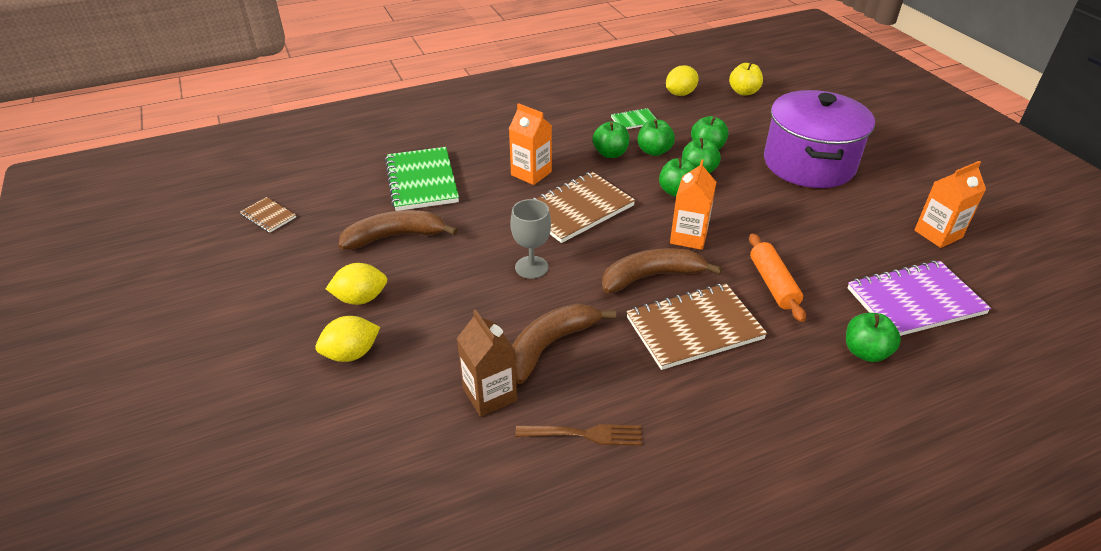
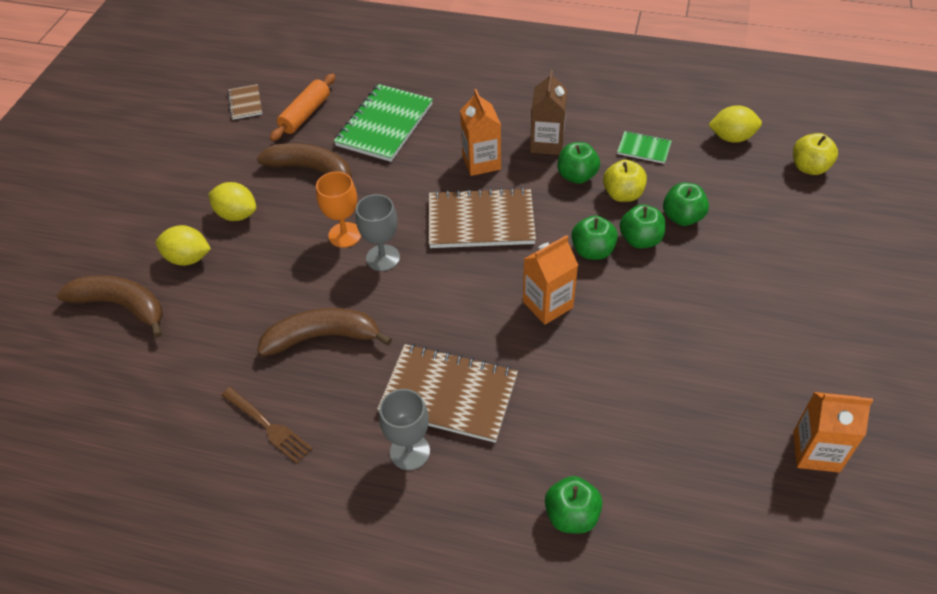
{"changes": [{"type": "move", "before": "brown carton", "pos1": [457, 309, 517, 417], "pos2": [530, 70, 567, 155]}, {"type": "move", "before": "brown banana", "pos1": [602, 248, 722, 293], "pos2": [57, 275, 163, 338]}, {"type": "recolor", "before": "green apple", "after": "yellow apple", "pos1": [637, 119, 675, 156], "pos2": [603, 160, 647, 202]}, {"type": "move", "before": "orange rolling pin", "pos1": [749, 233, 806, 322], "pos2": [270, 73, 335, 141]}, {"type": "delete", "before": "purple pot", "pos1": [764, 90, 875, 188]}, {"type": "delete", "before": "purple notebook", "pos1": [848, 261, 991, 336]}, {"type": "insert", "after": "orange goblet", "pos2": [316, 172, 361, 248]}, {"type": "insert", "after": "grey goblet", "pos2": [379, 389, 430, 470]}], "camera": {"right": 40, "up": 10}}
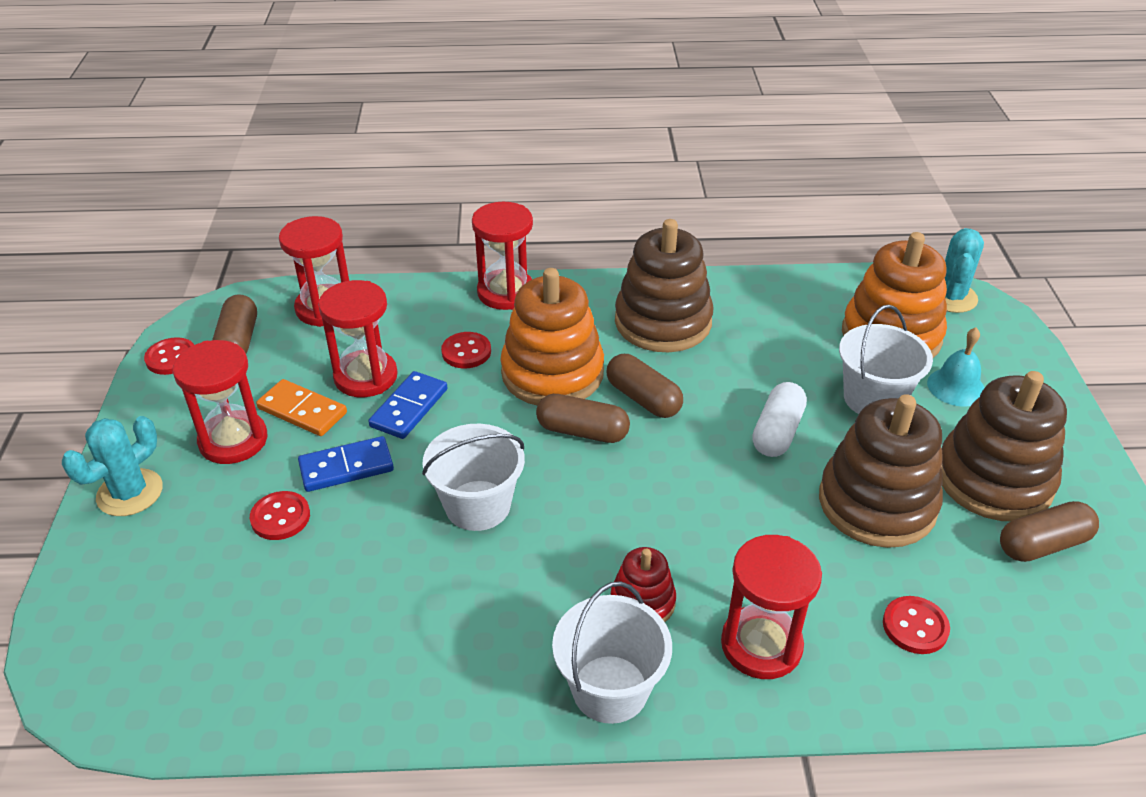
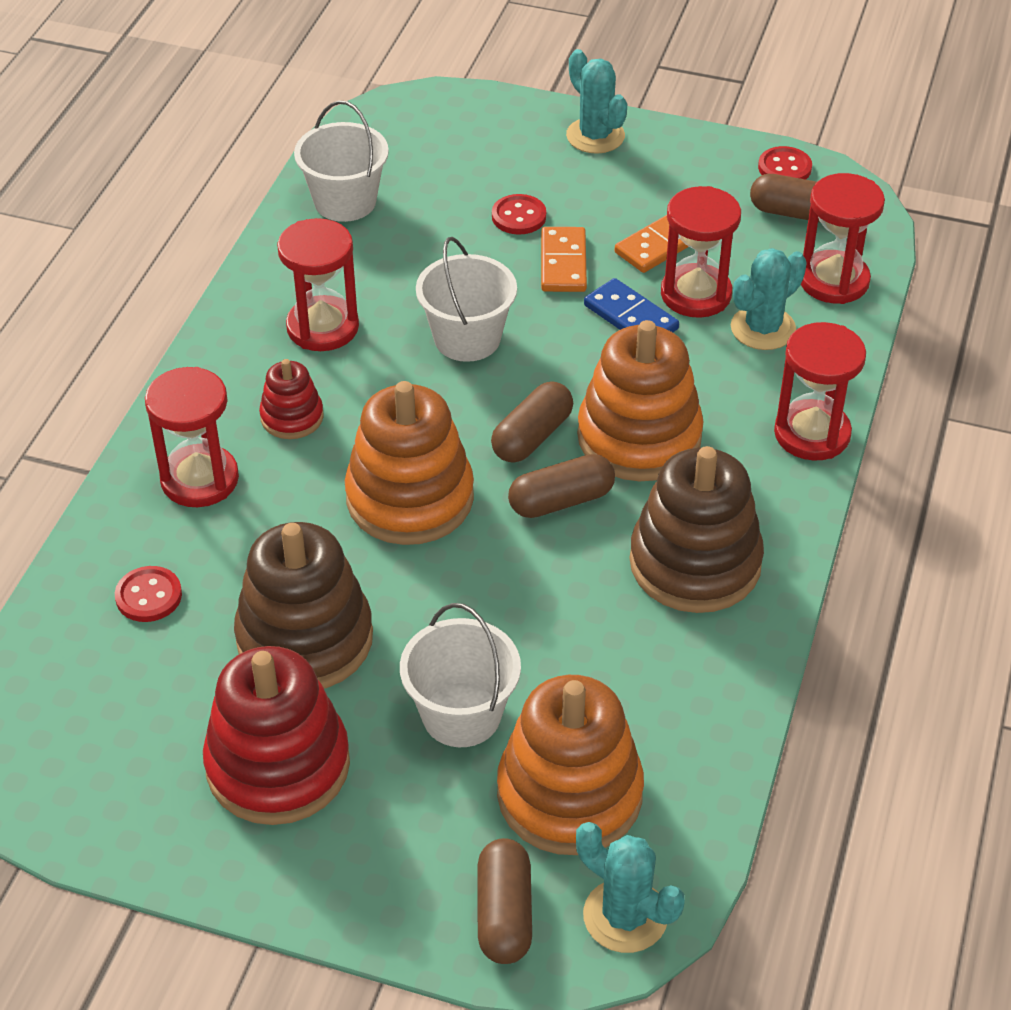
{"changes": [{"type": "move", "before": "red hourglass", "pos1": [173, 340, 267, 464], "pos2": [277, 218, 359, 351]}, {"type": "recolor", "before": "blue domino", "after": "orange domino", "pos1": [298, 436, 394, 492], "pos2": [541, 227, 587, 292]}, {"type": "delete", "before": "red button", "pos1": [441, 332, 491, 368]}, {"type": "move", "before": "white bucket", "pos1": [552, 581, 672, 724], "pos2": [294, 100, 389, 222]}, {"type": "delete", "before": "white capsule", "pos1": [752, 382, 807, 457]}, {"type": "delete", "before": "turquoise bell", "pos1": [927, 327, 984, 406]}, {"type": "recolor", "before": "brown stacking toy", "after": "red stacking toy", "pos1": [941, 371, 1067, 521], "pos2": [203, 646, 350, 825]}, {"type": "move", "before": "brown capsule", "pos1": [1000, 501, 1099, 562], "pos2": [477, 838, 532, 964]}, {"type": "insert", "after": "orange stacking toy", "pos2": [345, 381, 474, 545]}, {"type": "insert", "after": "turquoise cactus", "pos2": [731, 248, 807, 350]}], "camera": {"right": 110, "up": 5}}
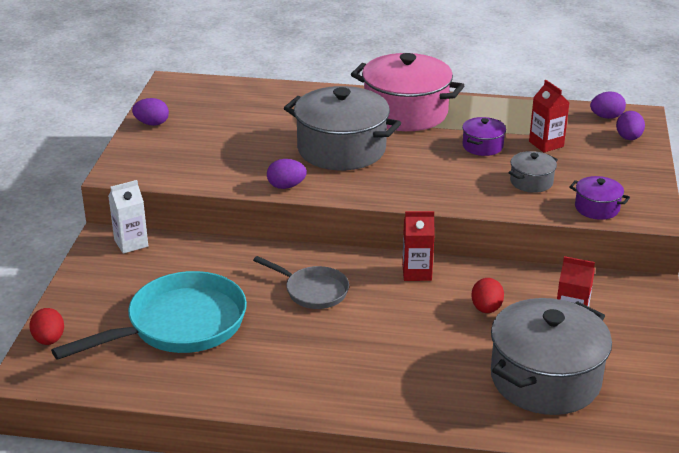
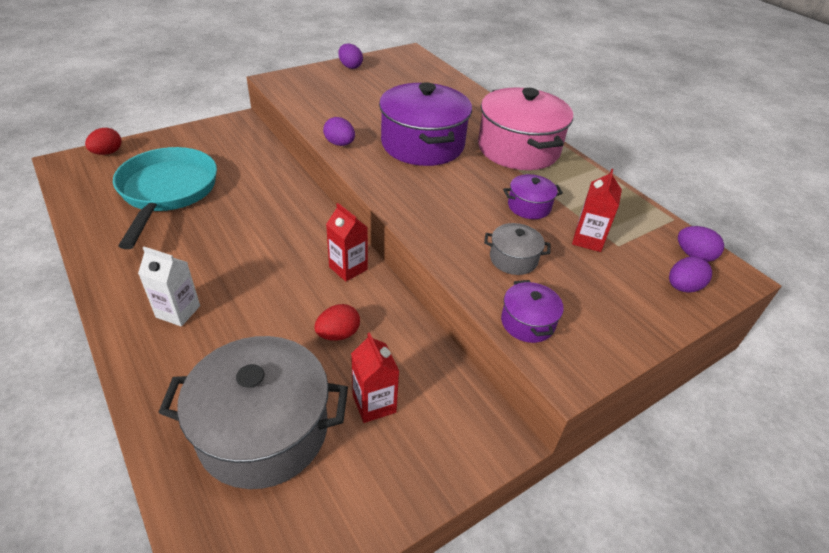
{"changes": [{"type": "rotate", "before": "turquoise pan", "pos1": [51, 271, 247, 360], "pos2": [113, 147, 217, 249], "turn": -105}, {"type": "move", "before": "white carton", "pos1": [108, 180, 148, 254], "pos2": [138, 247, 200, 326]}, {"type": "delete", "before": "grey pan", "pos1": [253, 256, 349, 309]}, {"type": "recolor", "before": "grey pot", "after": "purple pot", "pos1": [284, 86, 401, 170], "pos2": [379, 82, 472, 166]}], "camera": {"right": 45, "up": 10}}
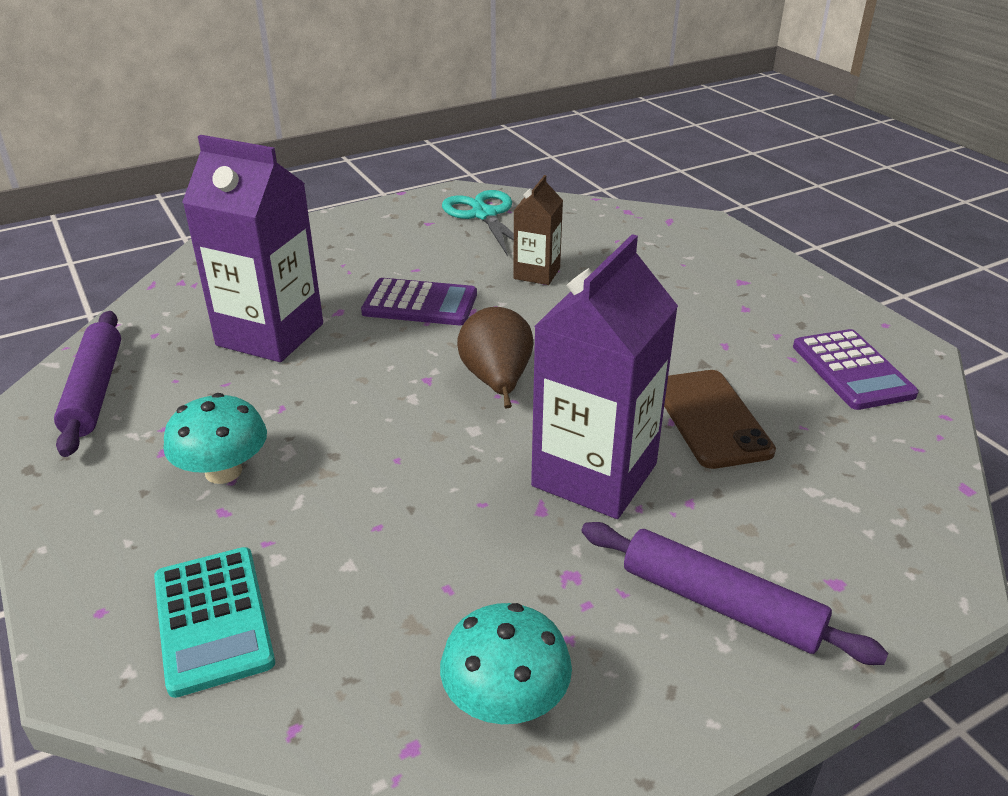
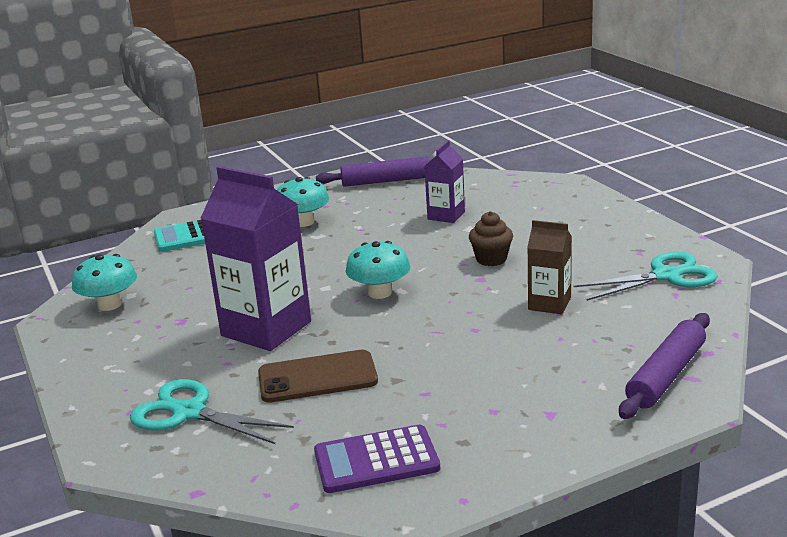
{"changes": [{"type": "resize", "before": "purple carton", "pos1": [182, 135, 323, 362], "pos2": [424, 140, 465, 223], "scale": 0.54}, {"type": "replace", "before": "purple calculator", "after": "brown cupcake", "pos1": [361, 278, 477, 325], "pos2": [469, 211, 513, 266]}, {"type": "replace", "before": "brown pear", "after": "turquoise mushroom", "pos1": [457, 307, 533, 408], "pos2": [345, 241, 410, 299]}, {"type": "move", "before": "purple rolling pin", "pos1": [581, 522, 888, 665], "pos2": [619, 313, 710, 419]}, {"type": "insert", "after": "turquoise scissors", "pos2": [130, 379, 294, 444]}], "camera": {"right": 95, "up": -10}}
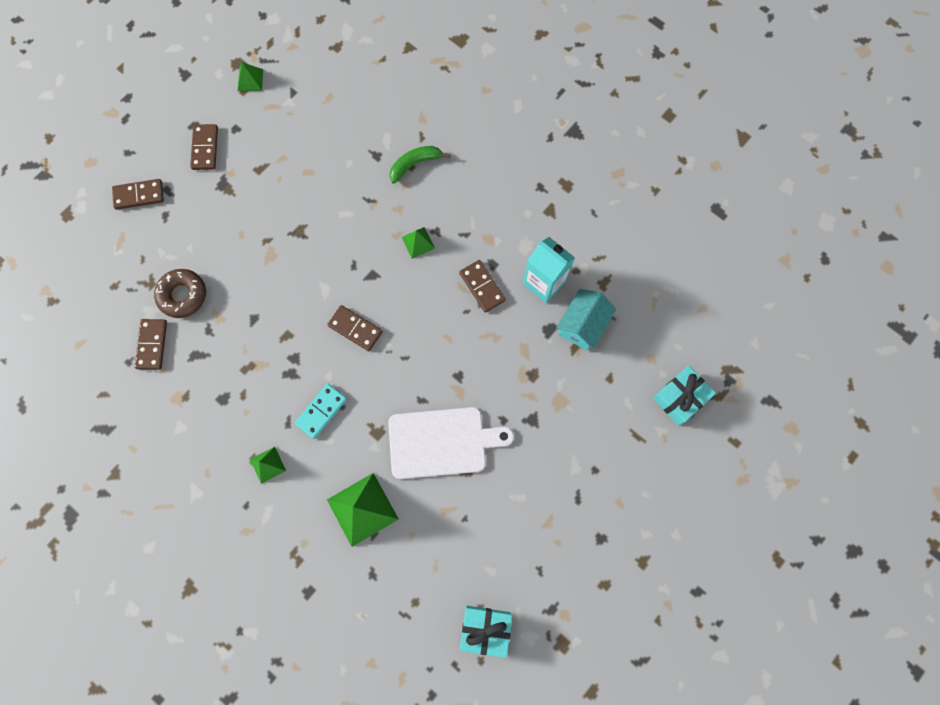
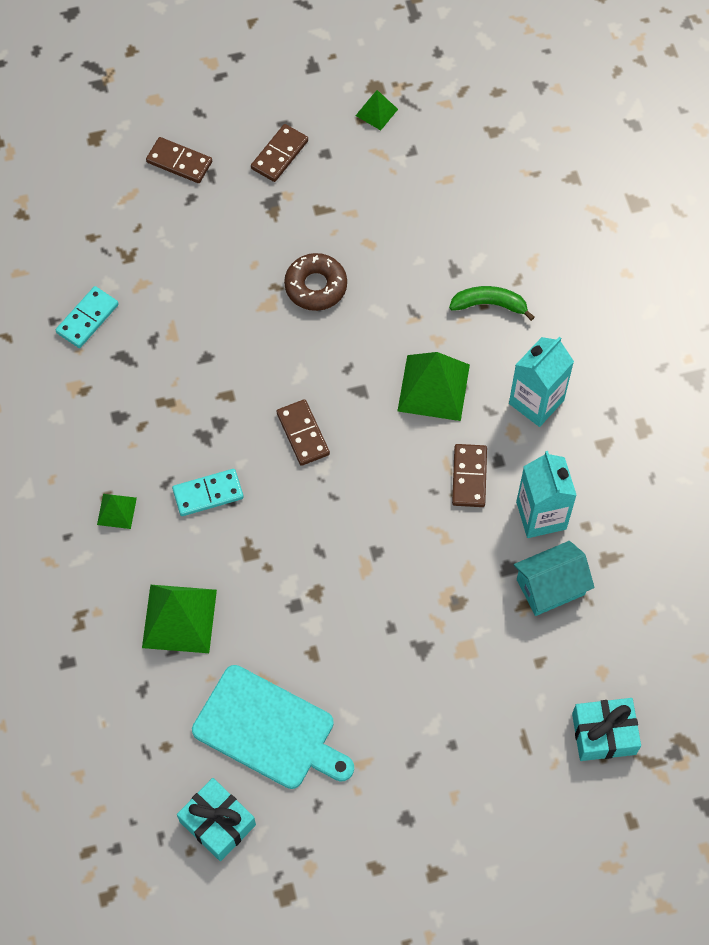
{"changes": [{"type": "recolor", "before": "brown domino", "after": "turquoise domino", "pos1": [135, 319, 167, 370], "pos2": [56, 286, 119, 348]}, {"type": "move", "before": "brown donut", "pos1": [154, 269, 206, 318], "pos2": [284, 253, 347, 311]}, {"type": "delete", "before": "white cutting board", "pos1": [388, 407, 514, 479]}, {"type": "resize", "before": "green pyramid", "pos1": [402, 227, 435, 259], "pos2": [398, 352, 470, 421], "scale": 1.92}, {"type": "insert", "after": "turquoise cutting board", "pos2": [192, 665, 354, 789]}, {"type": "insert", "after": "turquoise carton", "pos2": [509, 337, 574, 427]}], "camera": {"right": 35, "up": -10}}
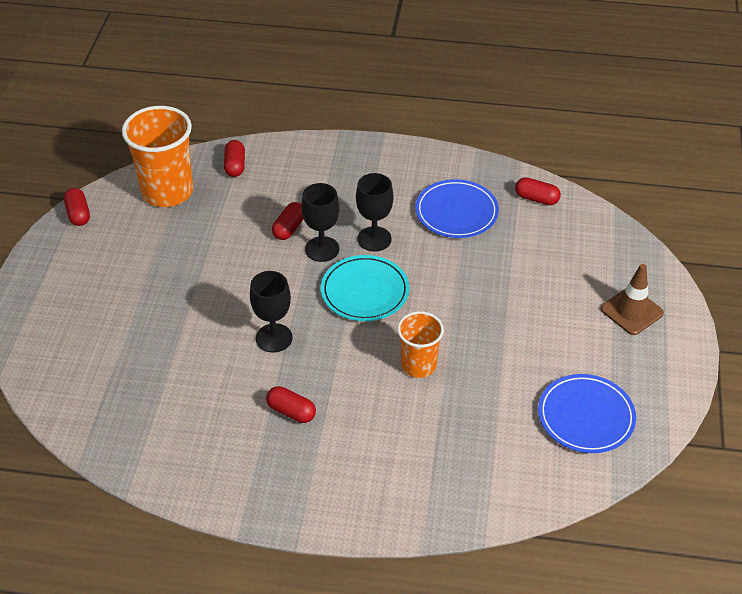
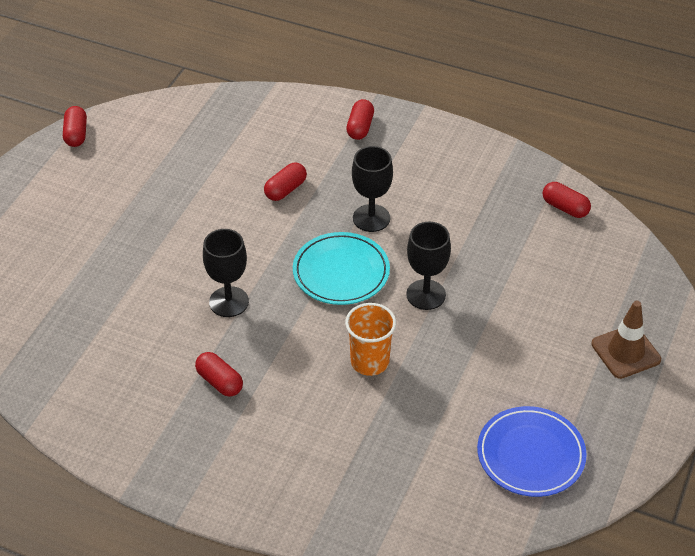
{"changes": [{"type": "delete", "before": "orange cup", "pos1": [122, 106, 193, 207]}, {"type": "move", "before": "red capsule", "pos1": [224, 140, 245, 177], "pos2": [346, 99, 374, 140]}, {"type": "move", "before": "black goblet", "pos1": [301, 183, 339, 262], "pos2": [406, 222, 451, 310]}, {"type": "delete", "before": "blue plate", "pos1": [415, 179, 499, 238]}], "camera": {"right": 15, "up": 0}}
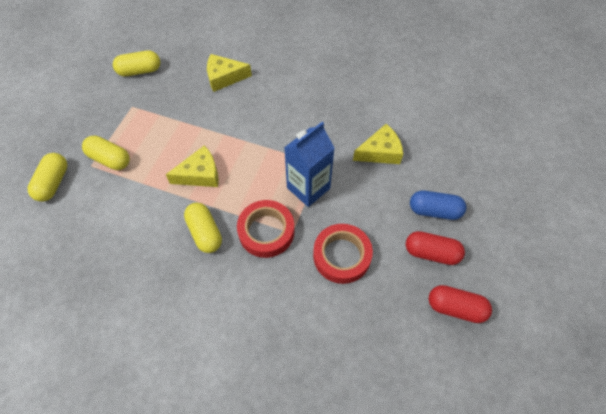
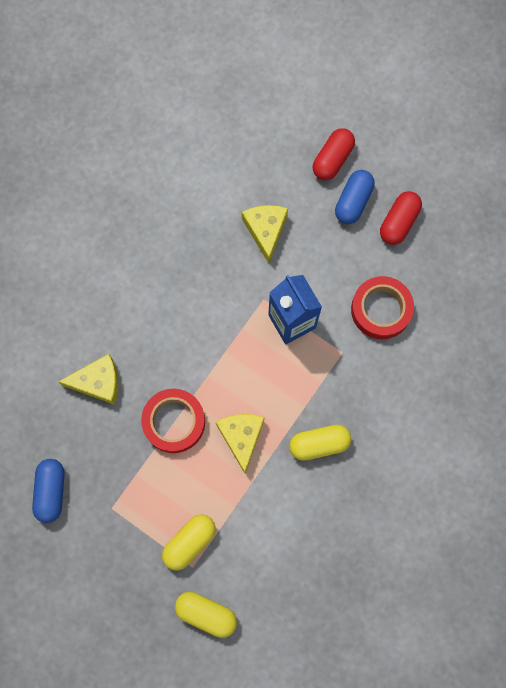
{"changes": [{"type": "recolor", "before": "yellow capsule", "after": "blue capsule", "pos1": [113, 51, 160, 76], "pos2": [32, 459, 65, 523]}, {"type": "rotate", "before": "yellow cheese", "pos1": [207, 54, 252, 92], "pos2": [58, 354, 119, 405], "turn": -105}, {"type": "move", "before": "red tape", "pos1": [237, 200, 294, 258], "pos2": [141, 389, 205, 453]}, {"type": "move", "before": "red capsule", "pos1": [428, 285, 492, 323], "pos2": [313, 128, 355, 181]}], "camera": {"right": -75, "up": 15}}
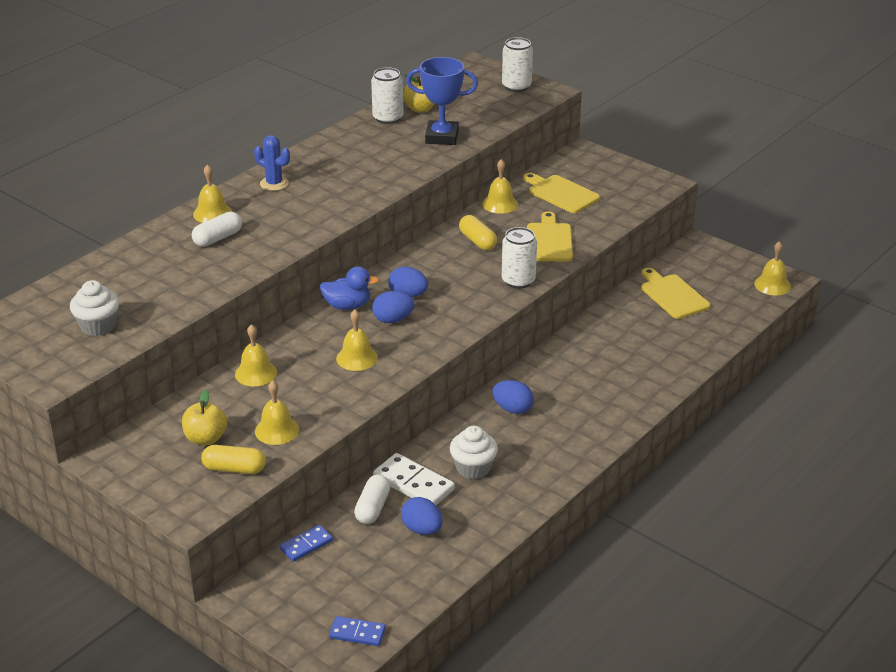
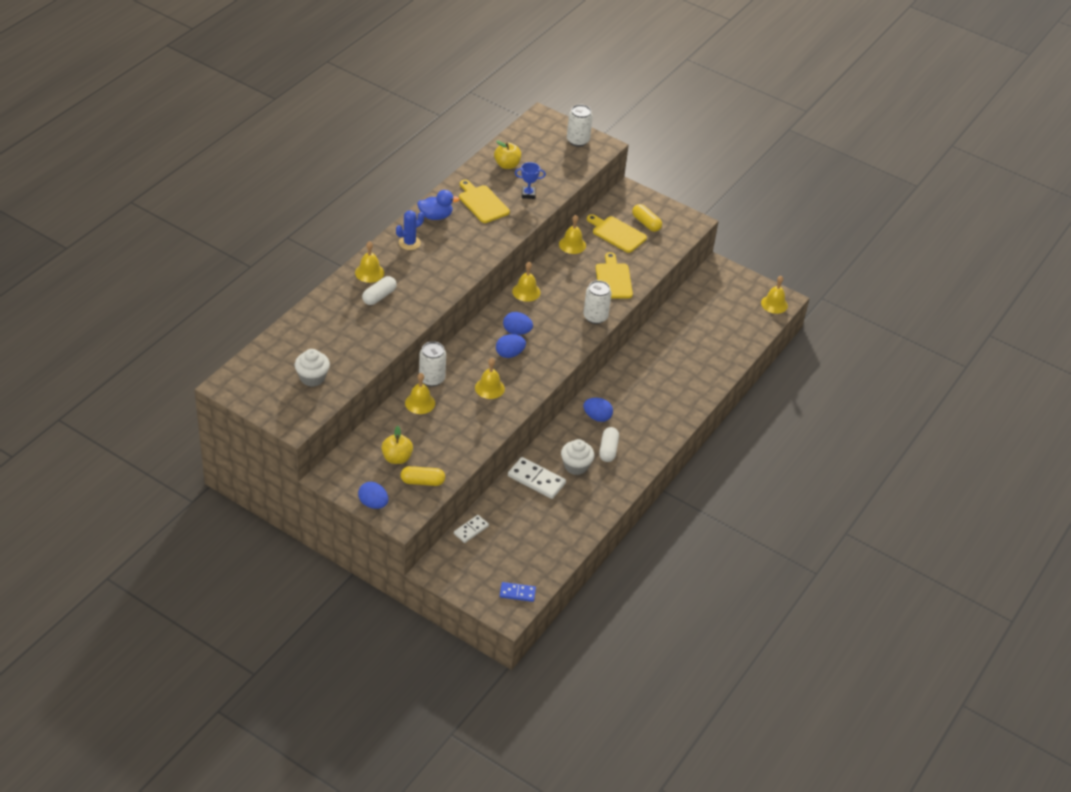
{"changes": [{"type": "rotate", "before": "blue cactus", "pos1": [254, 135, 290, 191], "pos2": [396, 210, 424, 250], "turn": -60}, {"type": "move", "before": "yellow bell", "pos1": [255, 380, 299, 445], "pos2": [512, 262, 540, 302]}, {"type": "recolor", "before": "blue domino", "after": "white domino", "pos1": [280, 525, 333, 562], "pos2": [454, 515, 489, 543]}, {"type": "move", "before": "blue duck", "pos1": [320, 266, 379, 310], "pos2": [417, 190, 460, 220]}, {"type": "move", "before": "white capsule", "pos1": [354, 474, 391, 524], "pos2": [599, 427, 619, 462]}, {"type": "move", "before": "white can", "pos1": [371, 67, 403, 124], "pos2": [419, 341, 446, 387]}, {"type": "move", "before": "blue egg", "pos1": [401, 497, 443, 535], "pos2": [358, 482, 388, 509]}, {"type": "resize", "before": "blue trophy", "pos1": [406, 57, 478, 145], "pos2": [515, 162, 546, 199], "scale": 0.57}, {"type": "move", "before": "yellow capsule", "pos1": [459, 215, 497, 250], "pos2": [632, 204, 662, 232]}, {"type": "move", "before": "yellow cutting board", "pos1": [641, 268, 710, 319], "pos2": [459, 180, 510, 223]}], "camera": {"right": -10, "up": 10}}
